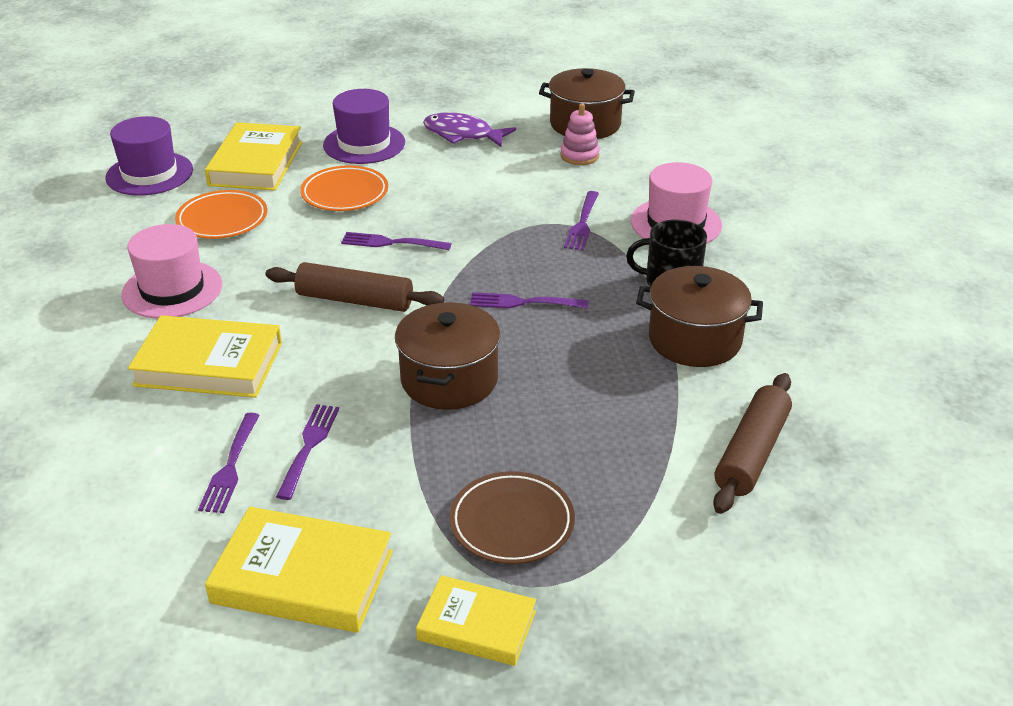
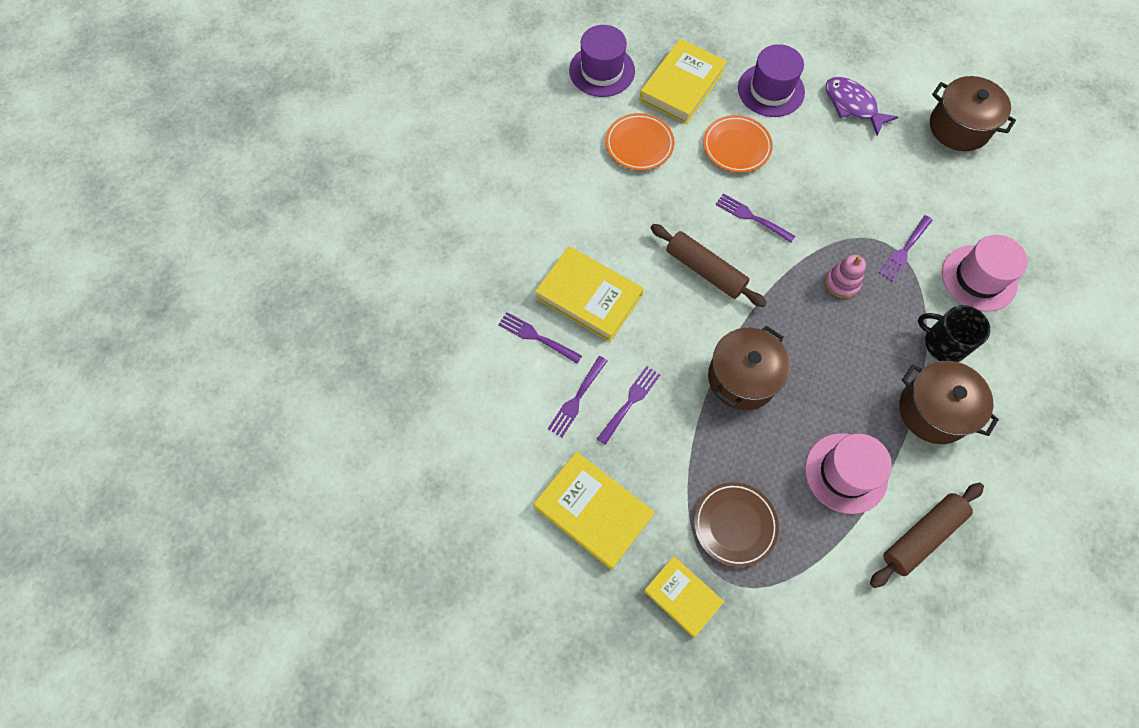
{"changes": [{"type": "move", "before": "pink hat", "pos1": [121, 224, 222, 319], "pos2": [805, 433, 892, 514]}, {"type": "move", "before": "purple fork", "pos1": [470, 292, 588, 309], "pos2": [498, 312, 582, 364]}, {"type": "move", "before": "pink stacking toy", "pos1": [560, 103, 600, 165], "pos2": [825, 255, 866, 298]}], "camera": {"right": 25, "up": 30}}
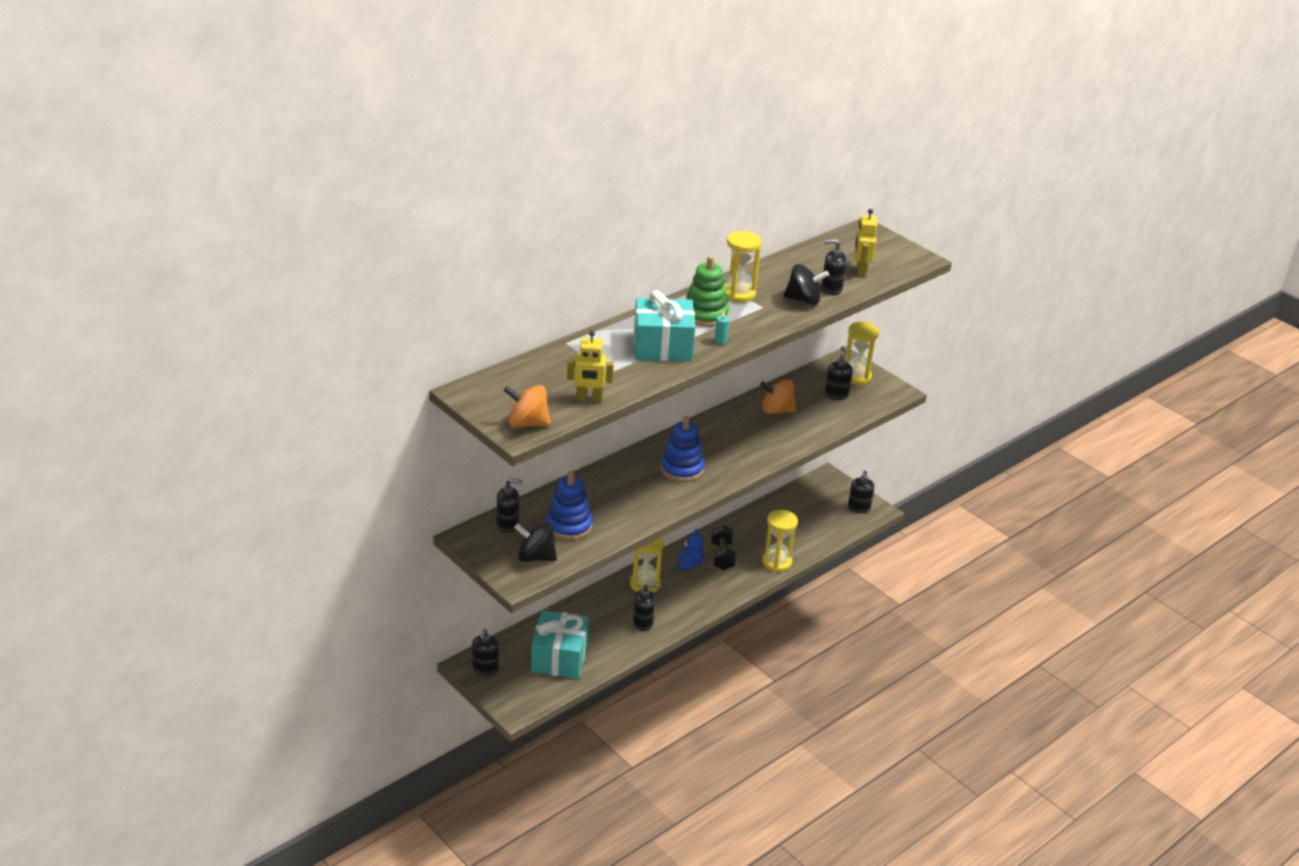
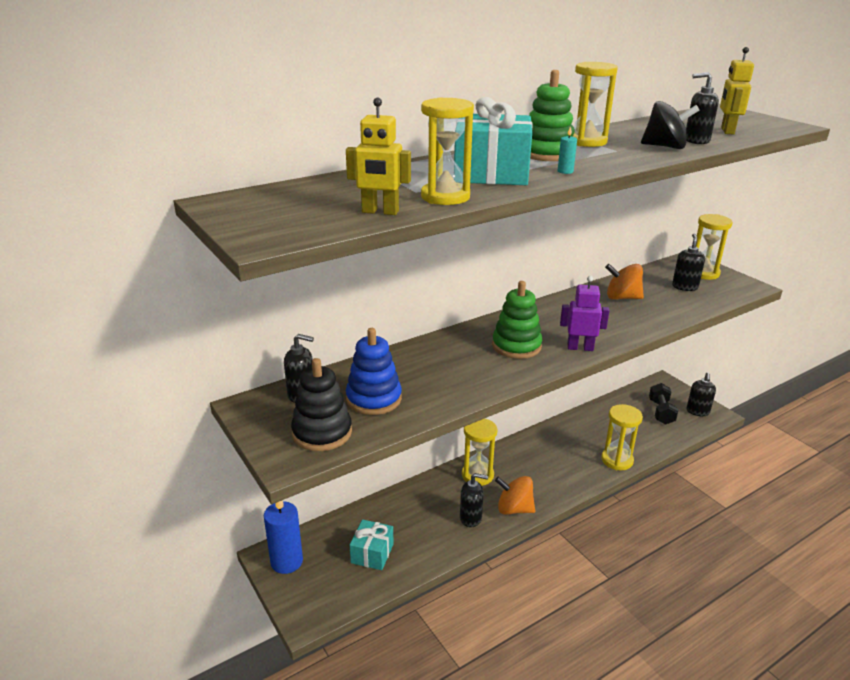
{"changes": [{"type": "replace", "before": "black soap dispenser", "after": "blue candle", "pos1": [472, 629, 499, 676], "pos2": [264, 501, 303, 574]}, {"type": "move", "before": "orange spinning top", "pos1": [504, 385, 551, 427], "pos2": [495, 476, 535, 515]}, {"type": "replace", "before": "black spinning top", "after": "black stacking toy", "pos1": [514, 523, 557, 562], "pos2": [291, 358, 352, 451]}, {"type": "resize", "before": "turquoise gift", "pos1": [531, 610, 589, 679], "pos2": [350, 519, 394, 570], "scale": 0.61}, {"type": "recolor", "before": "blue stacking toy", "after": "green stacking toy", "pos1": [660, 416, 705, 482], "pos2": [492, 281, 542, 359]}, {"type": "delete", "before": "blue teddy bear", "pos1": [678, 529, 704, 570]}, {"type": "move", "before": "black dumbbell", "pos1": [711, 525, 736, 570], "pos2": [649, 383, 678, 425]}, {"type": "insert", "after": "yellow hourglass", "pos2": [421, 97, 474, 205]}, {"type": "insert", "after": "purple robot", "pos2": [560, 276, 609, 351]}], "camera": {"right": 10, "up": -5}}
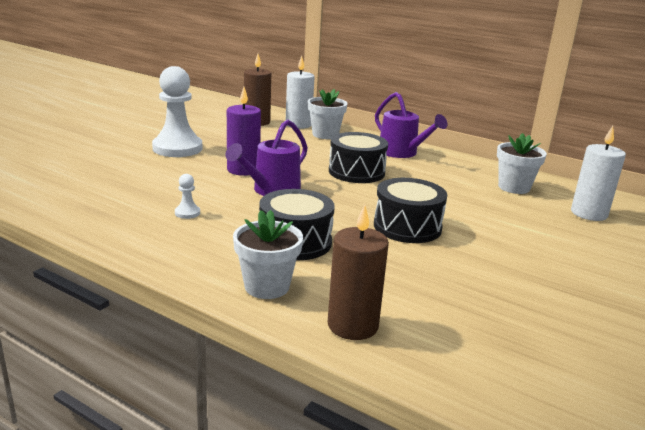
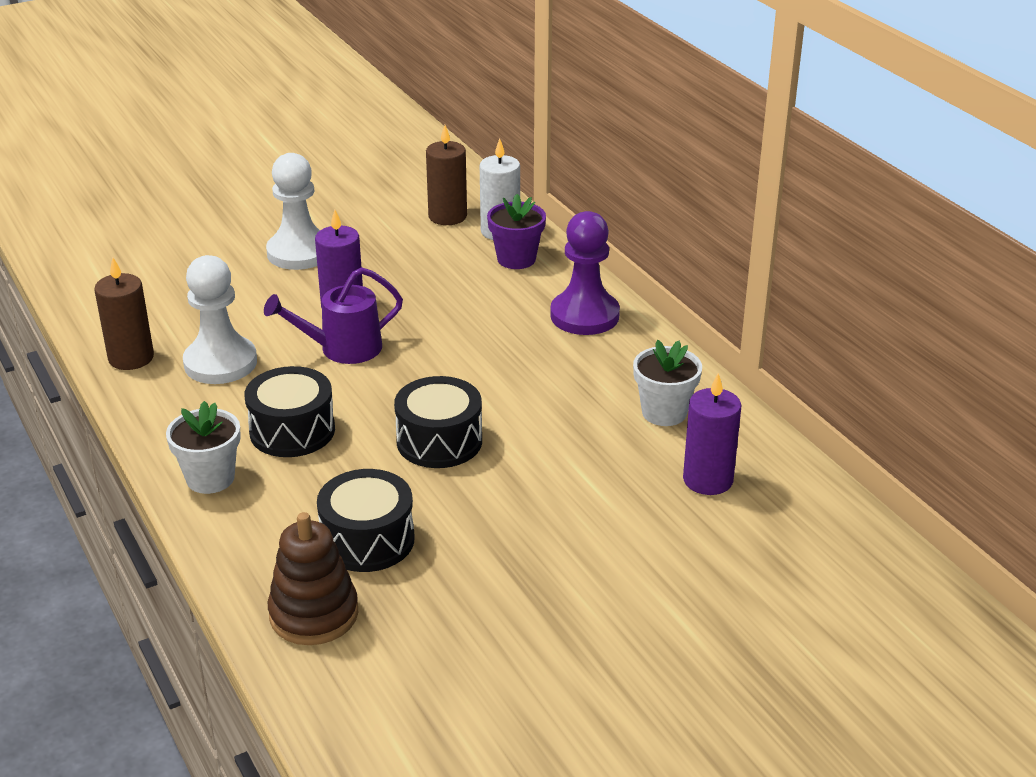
{"changes": [{"type": "resize", "before": "white pawn", "pos1": [175, 174, 200, 219], "pos2": [183, 255, 257, 384], "scale": 2.47}, {"type": "recolor", "before": "white flower pot", "after": "purple flower pot", "pos1": [308, 89, 348, 139], "pos2": [487, 194, 546, 269]}, {"type": "move", "before": "brown candle", "pos1": [328, 204, 389, 340], "pos2": [94, 258, 154, 370]}, {"type": "move", "before": "black drum", "pos1": [329, 132, 388, 183], "pos2": [317, 469, 415, 572]}, {"type": "replace", "before": "purple watering can", "after": "purple pawn", "pos1": [375, 92, 448, 158], "pos2": [550, 211, 620, 335]}, {"type": "recolor", "before": "white candle", "after": "purple candle", "pos1": [571, 126, 626, 221], "pos2": [683, 373, 741, 495]}, {"type": "insert", "after": "brown stacking toy", "pos2": [268, 512, 358, 645]}], "camera": {"right": 30, "up": 10}}
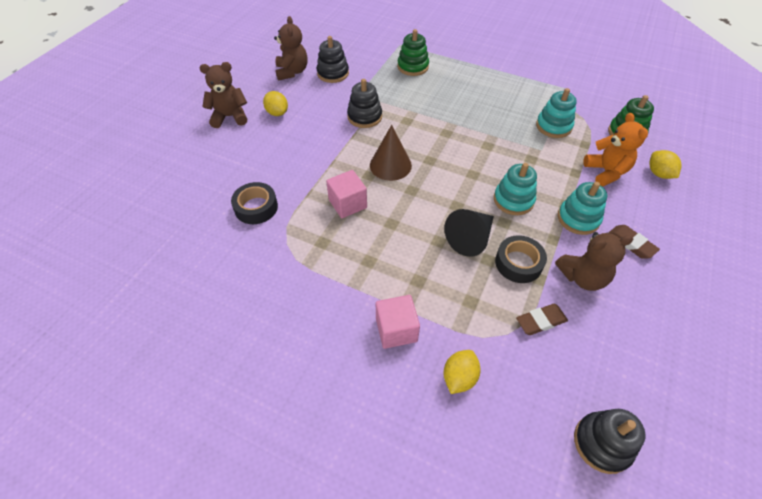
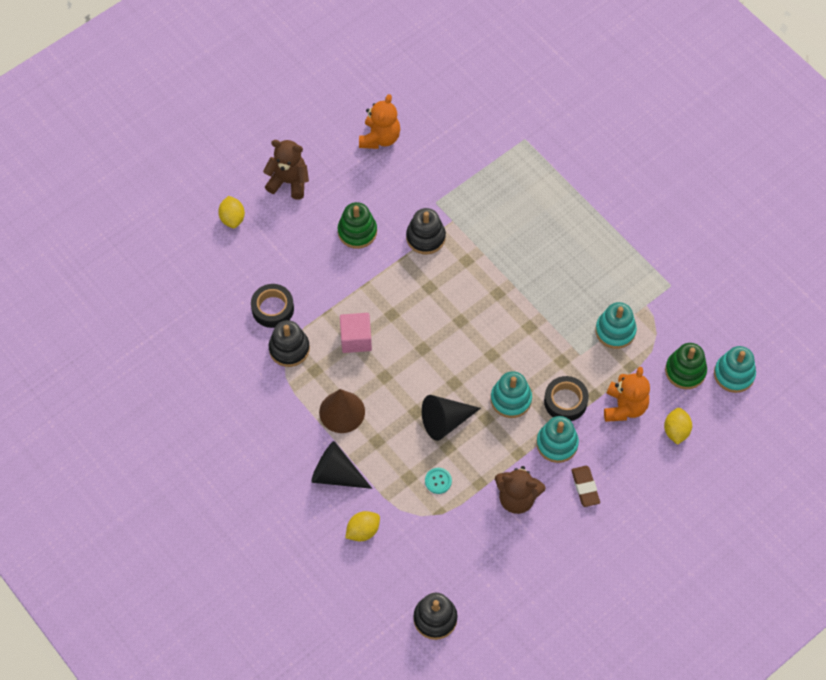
{"changes": [{"type": "move", "before": "yellow lemon", "pos1": [263, 91, 288, 116], "pos2": [218, 196, 245, 228]}, {"type": "recolor", "before": "brown teddy bear", "after": "orange teddy bear", "pos1": [274, 16, 308, 81], "pos2": [359, 94, 400, 149]}, {"type": "move", "before": "black stacking toy", "pos1": [317, 36, 349, 83], "pos2": [269, 320, 310, 367]}, {"type": "move", "before": "brown cone", "pos1": [370, 125, 412, 181], "pos2": [319, 389, 365, 433]}, {"type": "replace", "before": "pink cube", "after": "black cone", "pos1": [376, 295, 420, 349], "pos2": [311, 441, 372, 489]}, {"type": "move", "before": "green stacking toy", "pos1": [397, 29, 429, 76], "pos2": [338, 202, 377, 249]}, {"type": "move", "before": "black tape", "pos1": [495, 235, 547, 283], "pos2": [544, 376, 589, 421]}, {"type": "delete", "before": "brown eraser", "pos1": [516, 304, 568, 335]}, {"type": "insert", "after": "turquoise button", "pos2": [425, 468, 452, 494]}, {"type": "insert", "after": "turquoise stacking toy", "pos2": [714, 346, 756, 393]}], "camera": {"right": 25, "up": 10}}
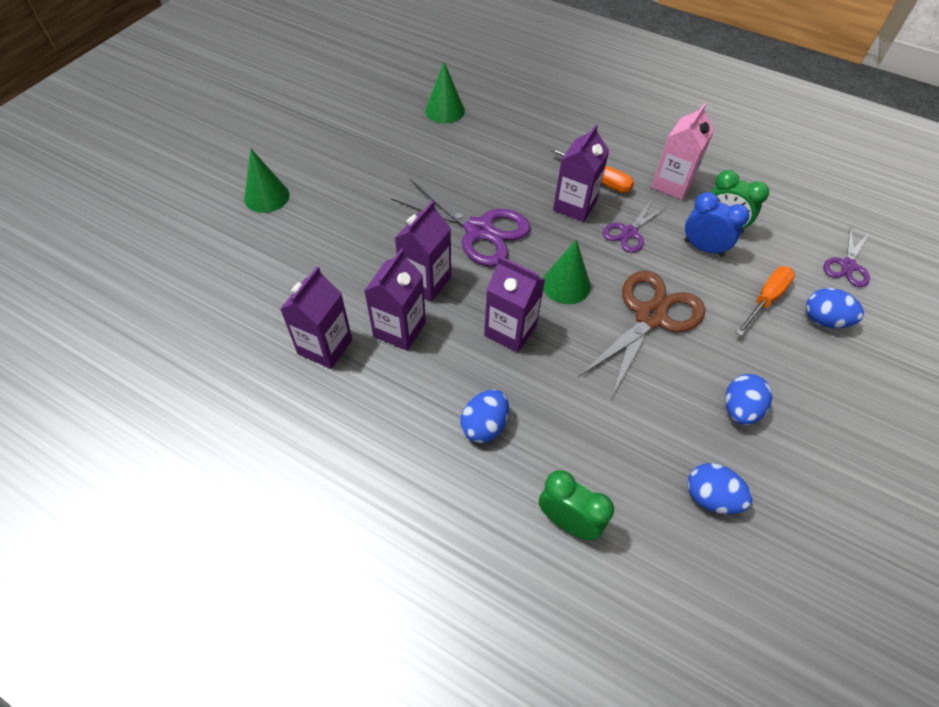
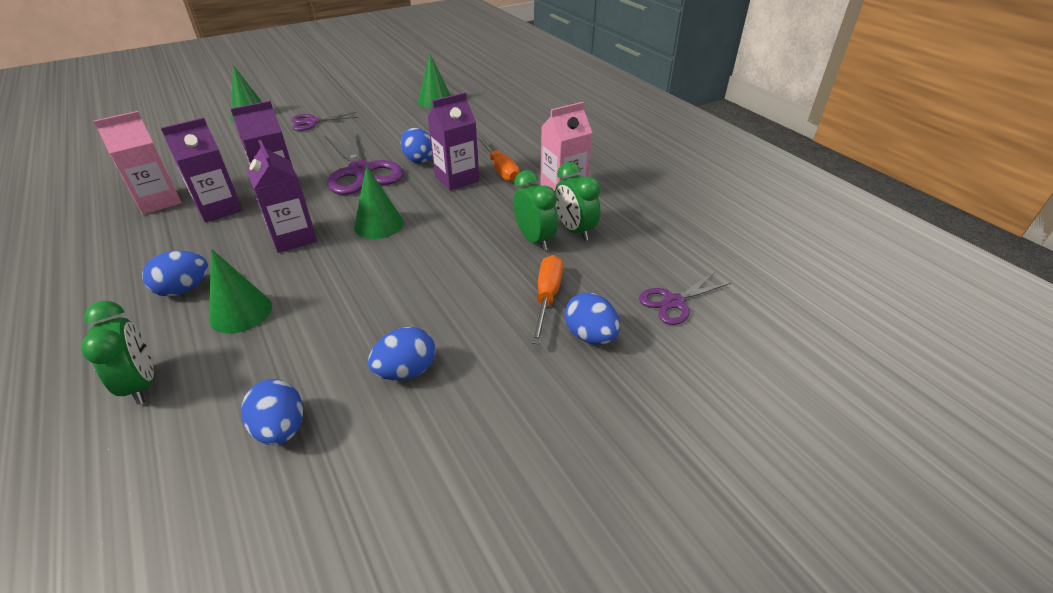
{"changes": [{"type": "recolor", "before": "purple carton", "after": "pink carton", "pos1": [280, 267, 352, 369], "pos2": [93, 111, 181, 215]}, {"type": "delete", "before": "brown scissors", "pos1": [578, 270, 705, 397]}, {"type": "move", "before": "purple scissors", "pos1": [603, 201, 667, 253], "pos2": [292, 112, 358, 131]}, {"type": "recolor", "before": "blue clock", "after": "green clock", "pos1": [684, 192, 750, 257], "pos2": [513, 170, 558, 251]}, {"type": "rotate", "before": "orange screwdriver", "pos1": [735, 266, 795, 336], "pos2": [532, 255, 563, 345], "turn": -60}, {"type": "insert", "after": "green cone", "pos2": [209, 249, 272, 333]}, {"type": "insert", "after": "blue egg", "pos2": [401, 128, 432, 164]}], "camera": {"right": 30, "up": -15}}
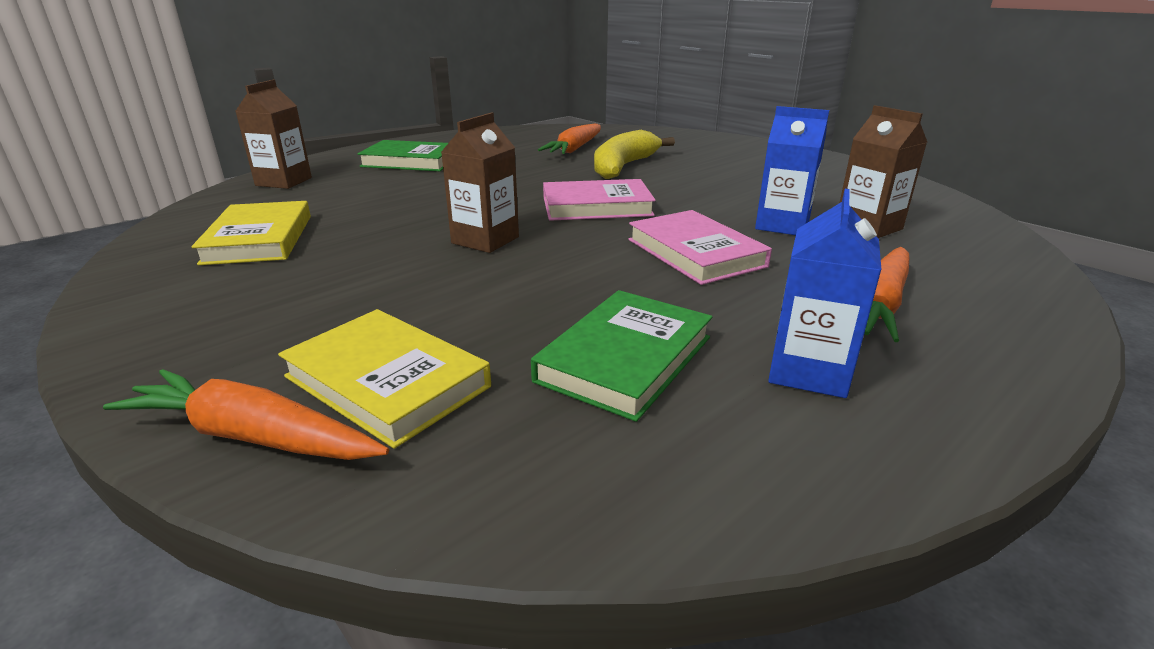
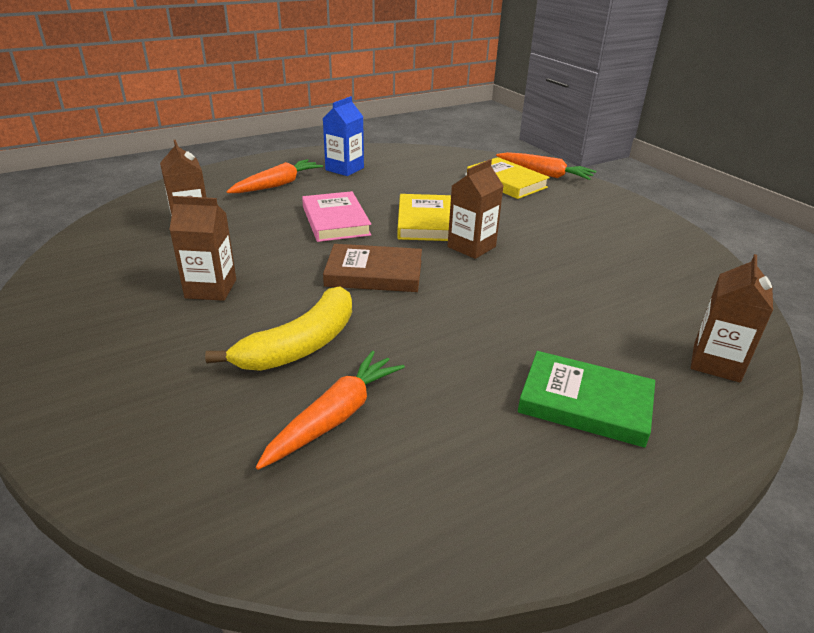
{"changes": [{"type": "move", "before": "yellow book", "pos1": [191, 201, 311, 265], "pos2": [397, 194, 451, 241]}, {"type": "delete", "before": "green book", "pos1": [531, 290, 712, 422]}, {"type": "recolor", "before": "pink book", "after": "brown book", "pos1": [543, 179, 656, 221], "pos2": [323, 244, 422, 292]}, {"type": "delete", "before": "blue carton", "pos1": [755, 106, 829, 235]}, {"type": "insert", "after": "brown carton", "pos2": [169, 196, 236, 301]}], "camera": {"right": -170, "up": 5}}
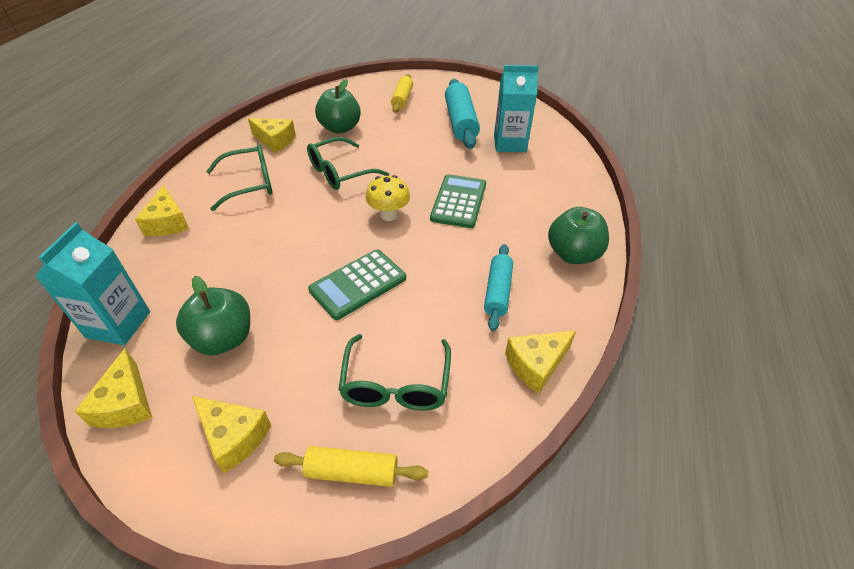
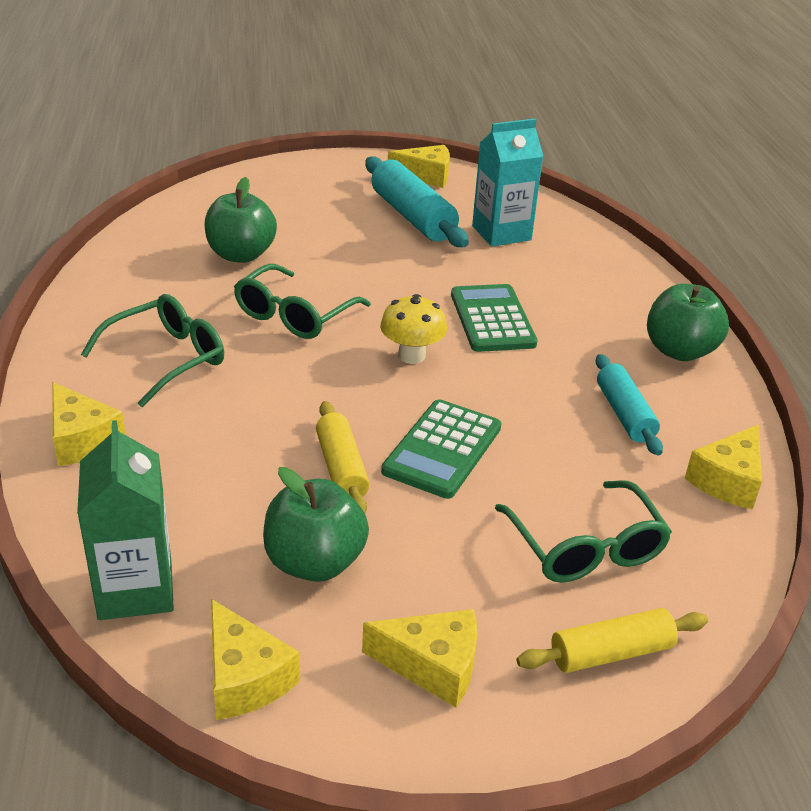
{"changes": [{"type": "recolor", "before": "turquoise carton", "after": "green carton", "pos1": [35, 223, 150, 345], "pos2": [77, 420, 174, 620]}, {"type": "move", "before": "yellow cheese", "pos1": [248, 118, 296, 153], "pos2": [388, 145, 450, 188]}, {"type": "move", "before": "yellow rolling pin", "pos1": [391, 74, 413, 113], "pos2": [316, 401, 370, 513]}], "camera": {"right": -25, "up": -10}}
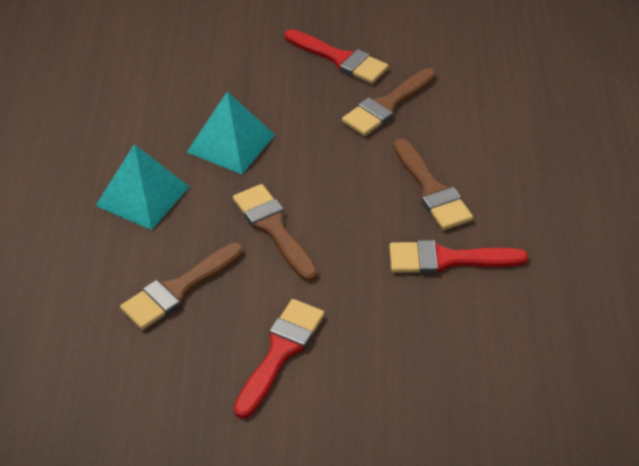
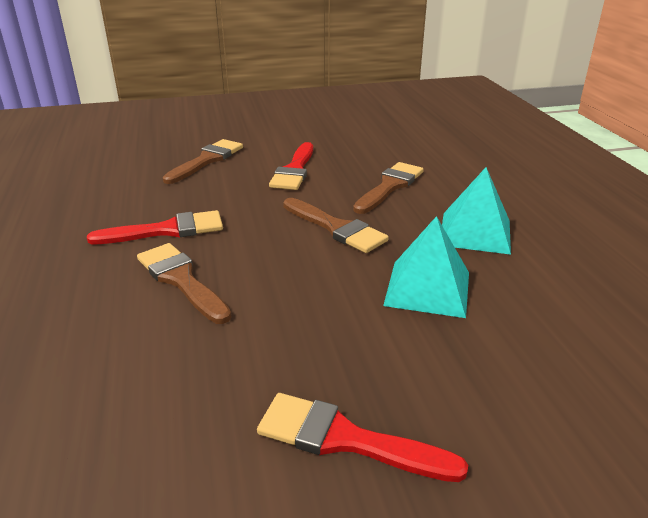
{"changes": [{"type": "move", "before": "brown brush", "pos1": [342, 68, 436, 136], "pos2": [163, 139, 243, 184]}], "camera": {"right": 165, "up": -15}}
